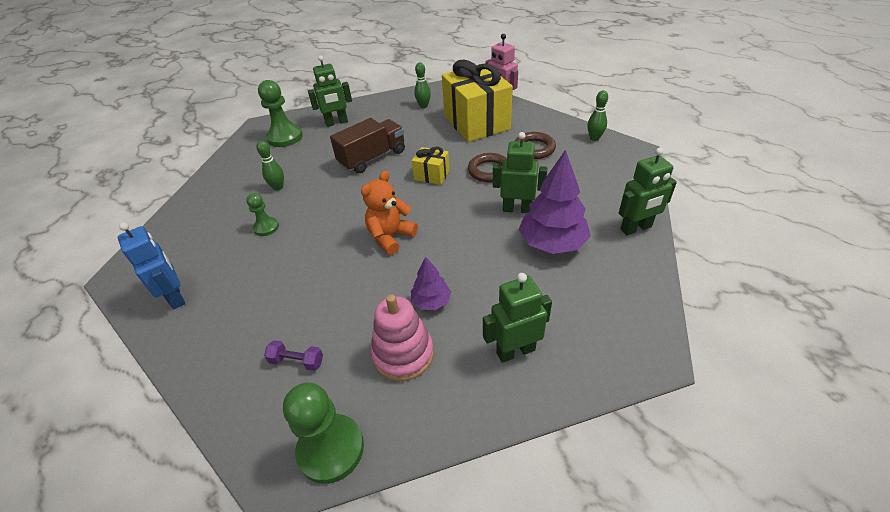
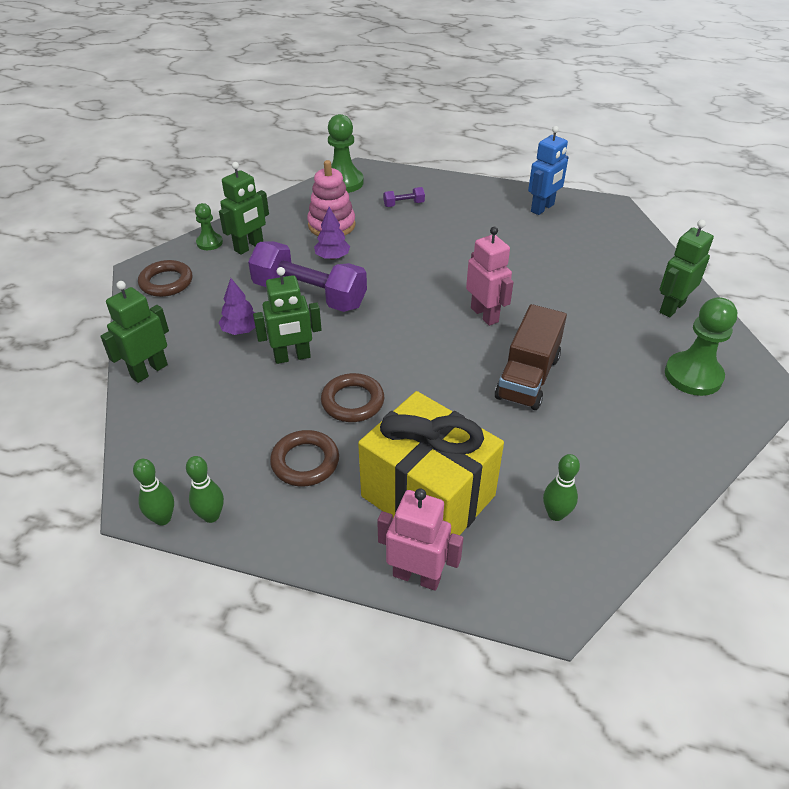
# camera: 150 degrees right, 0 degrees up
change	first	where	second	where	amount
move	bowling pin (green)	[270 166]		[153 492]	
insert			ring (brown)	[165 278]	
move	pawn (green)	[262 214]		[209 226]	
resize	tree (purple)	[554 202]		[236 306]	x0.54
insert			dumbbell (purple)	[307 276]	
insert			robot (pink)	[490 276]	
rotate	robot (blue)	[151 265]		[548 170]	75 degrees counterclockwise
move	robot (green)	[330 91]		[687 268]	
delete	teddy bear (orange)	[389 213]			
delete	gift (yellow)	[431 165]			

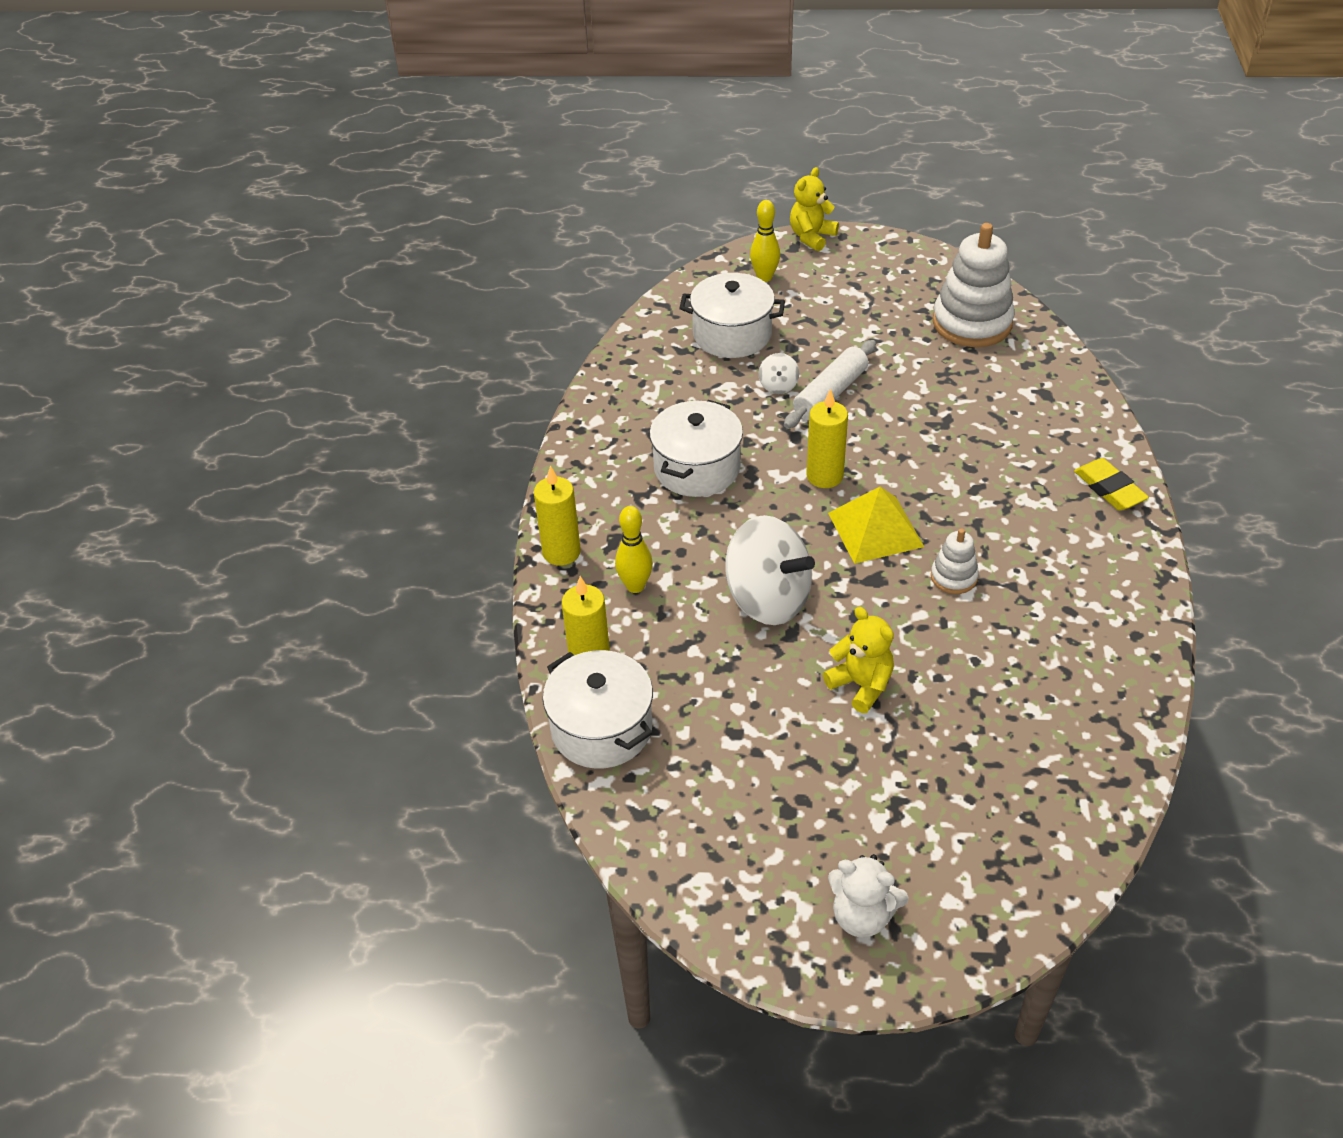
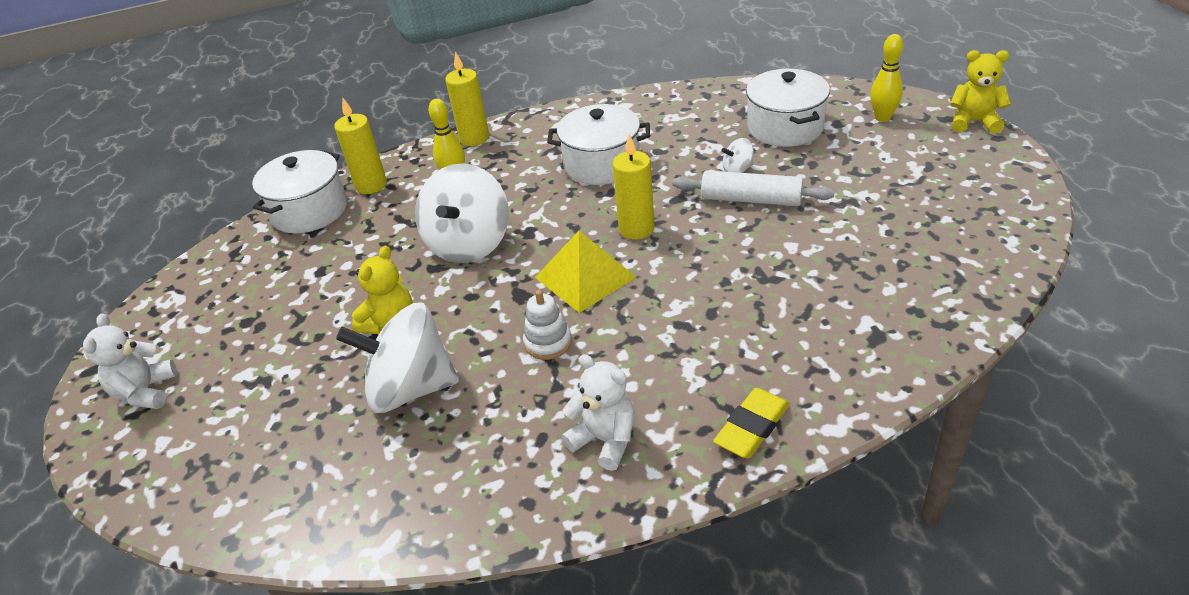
# camera: 70 degrees right, 5 degrees down
change	first	where	second	where	amount
insert			spinning top (white)	[397 357]	
insert			teddy bear (white)	[598 412]	
delete	stacking toy (white)	[974 285]			

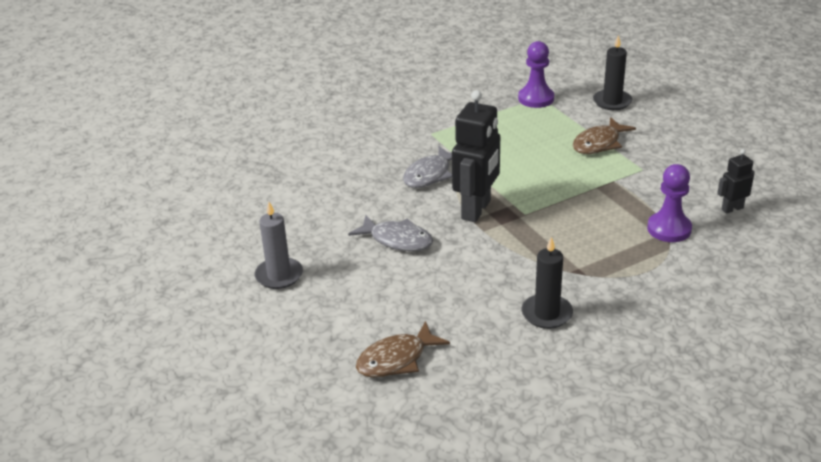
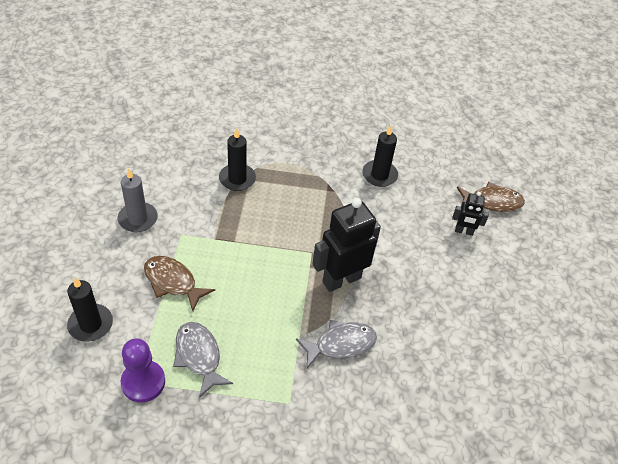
# camera: 150 degrees left, 15 degrees up
change	first	where	second	where	amount
move	candle (grey)	[279 245]		[138 200]	
rotate	fish (brown)	[604 135]		[179 283]	135 degrees counterclockwise
move	fish (grey)	[390 233]		[203 360]	
replace	pawn (purple)	[669 203]	candle (black)	[237 159]	
move	robot (black)	[736 181]		[470 214]	

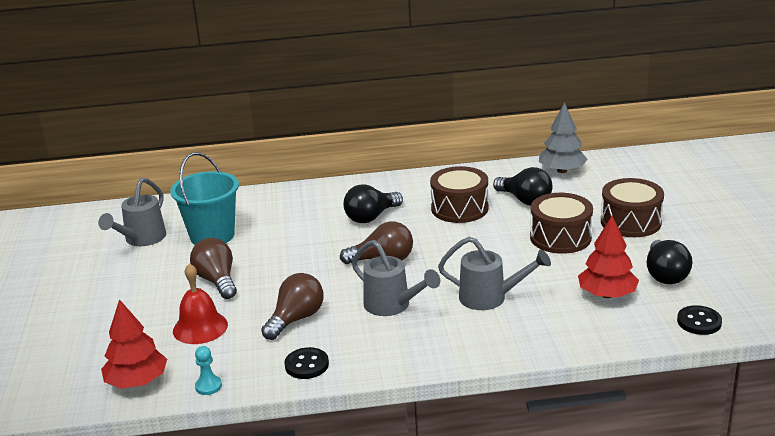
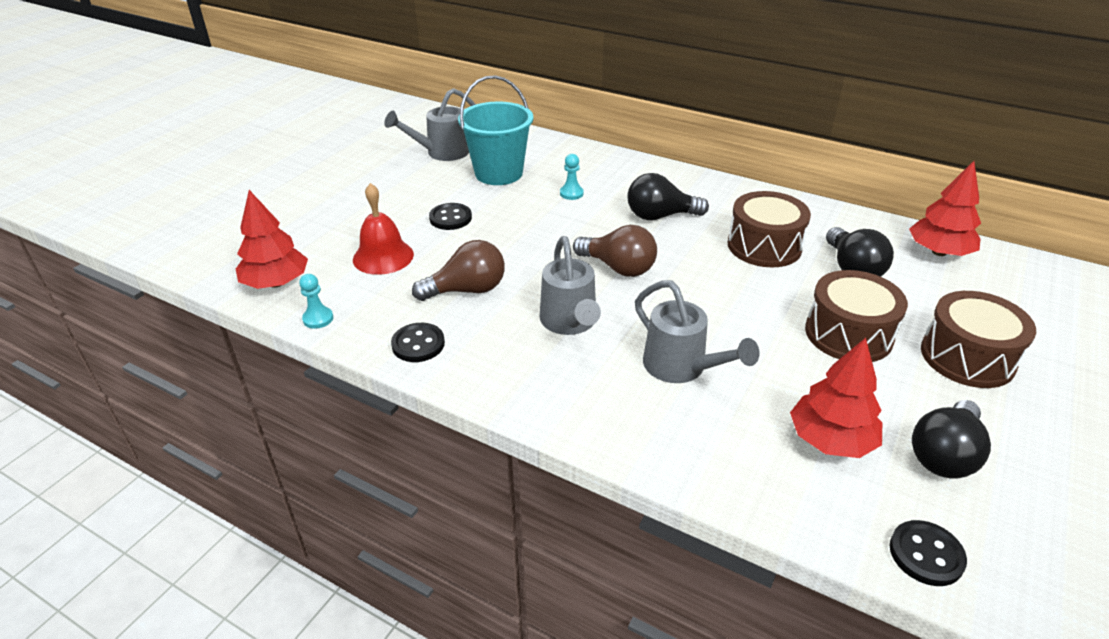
# camera: 35 degrees right, 10 degrees up
change	first	where	second	where	amount
replace	light bulb (brown)	[213 268]	button (black)	[450 216]	
insert			pawn (turquoise)	[572 177]	
recolor	tree (grey)	[563 137]	tree (red)	[945 208]	

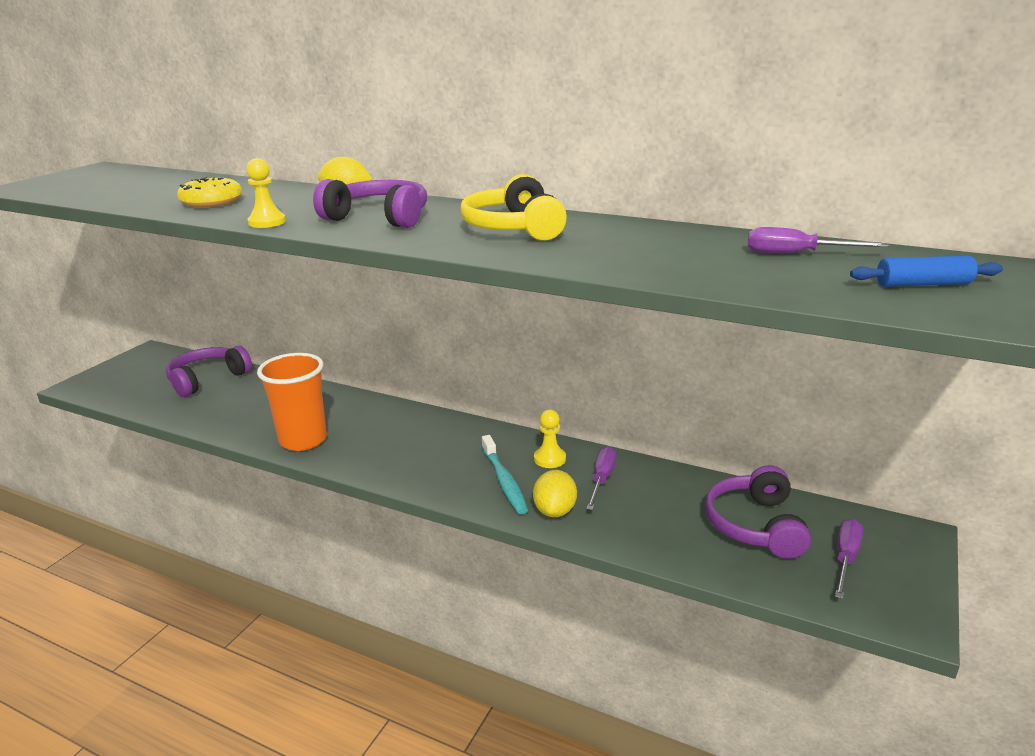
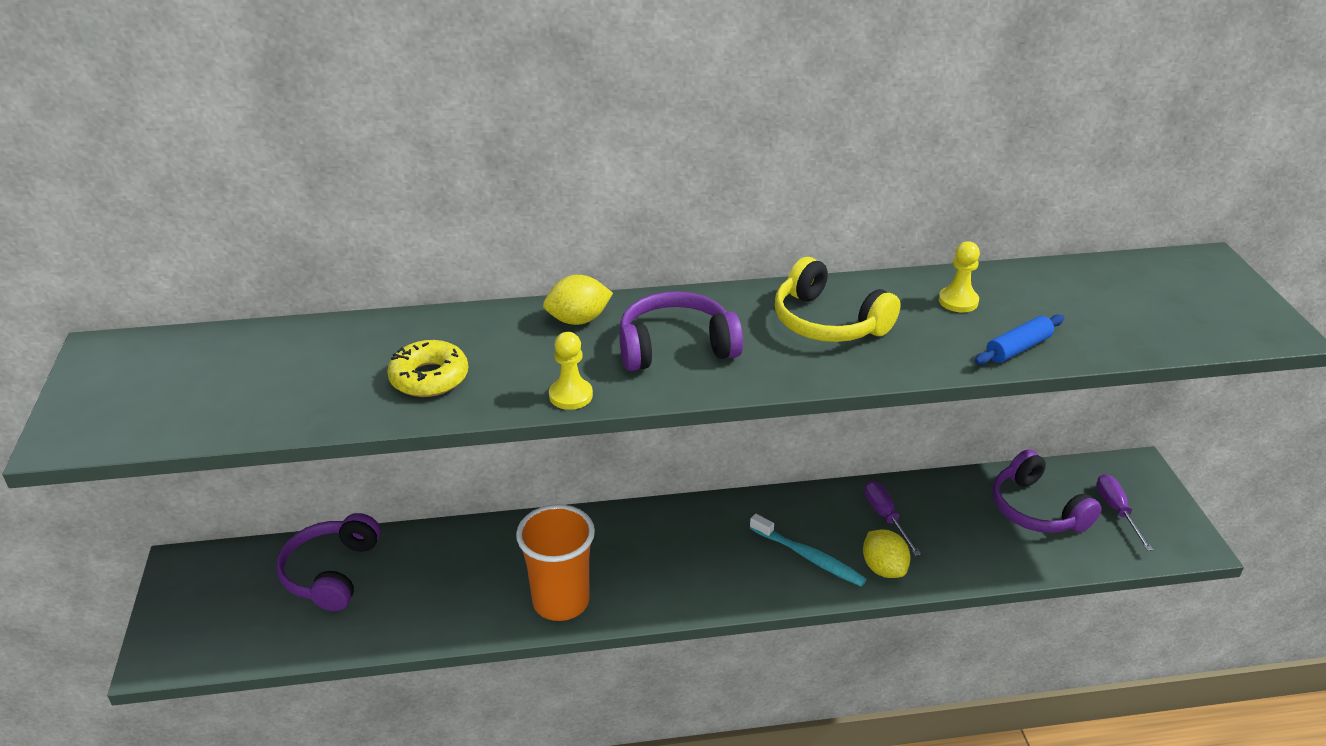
# camera: 35 degrees left, 10 degrees up
change	first	where	second	where	amount
move	pawn (yellow)	[550 439]		[959 276]	
move	rolling pin (blue)	[926 271]		[1019 339]	
delete	screwdriver (purple)	[818 240]			

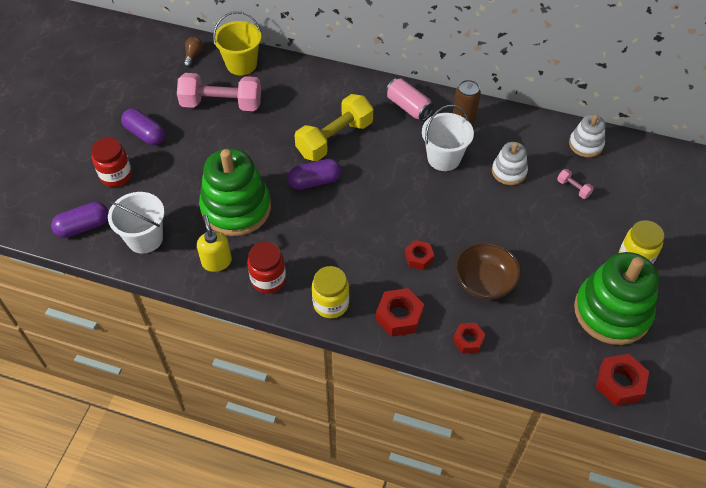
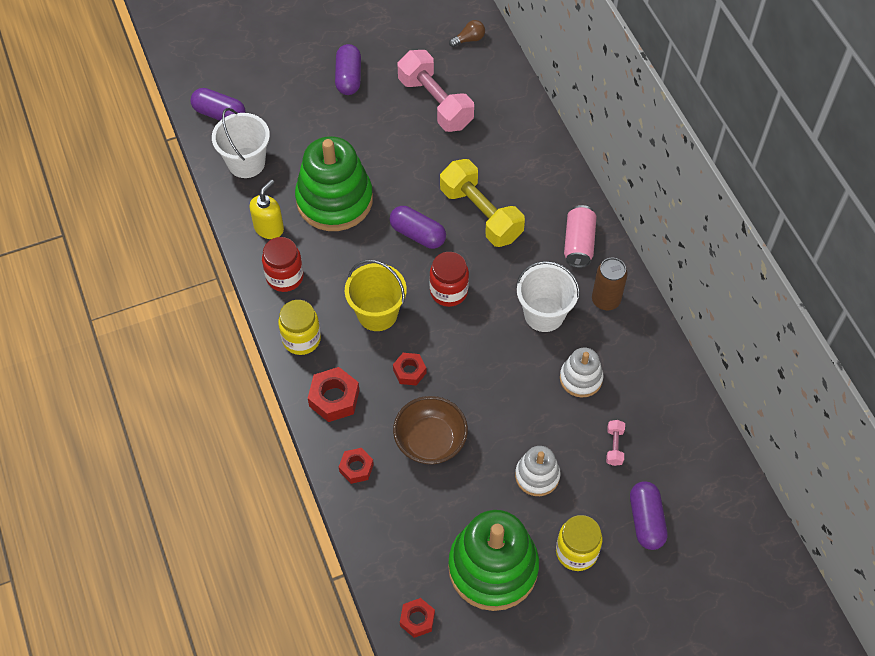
# camera: 50 degrees right, 5 degrees up
change	first	where	second	where	amount
move	bucket (yellow)	[237 43]		[376 295]	
resize	nut (red)	[622 380]		[417 618]	x0.64
move	jar (red)	[111 162]		[449 279]	
rotate	dumbbell (yellow)	[333 127]		[482 203]	45 degrees clockwise
move	stacking toy (white)	[587 135]		[537 471]	
insert			capsule (purple)	[648 515]	

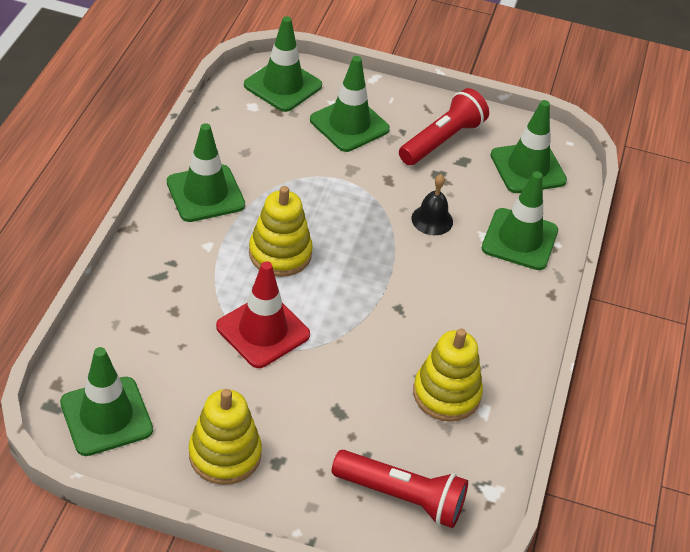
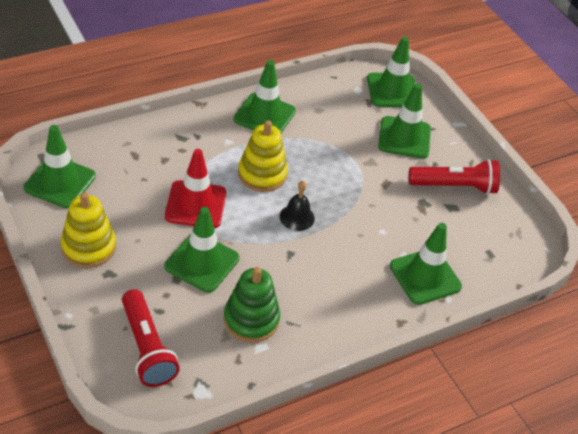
# camera: 45 degrees right, 0 degrees up
change	first	where	second	where	amount
move	traffic cone (green)	[528 146]		[202 250]	
recolor	stacking toy (yellow)	[448 375]	stacking toy (green)	[252 305]	
move	bell (black)	[432 204]		[297 206]	

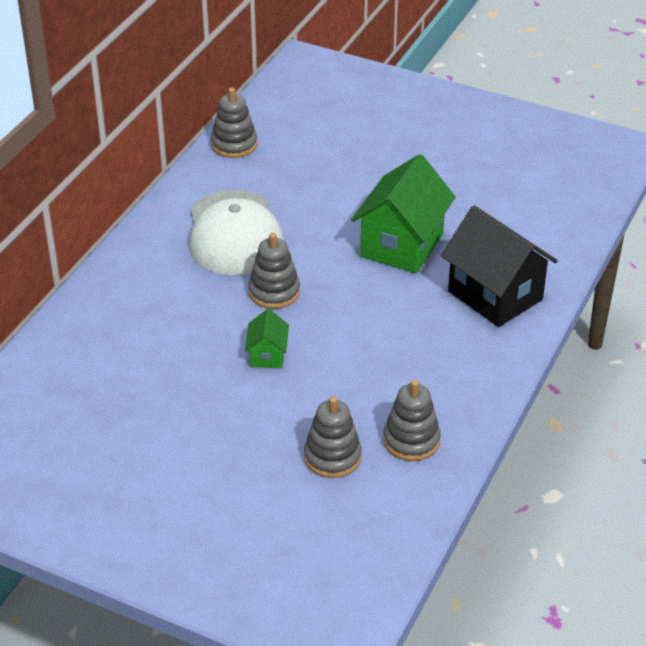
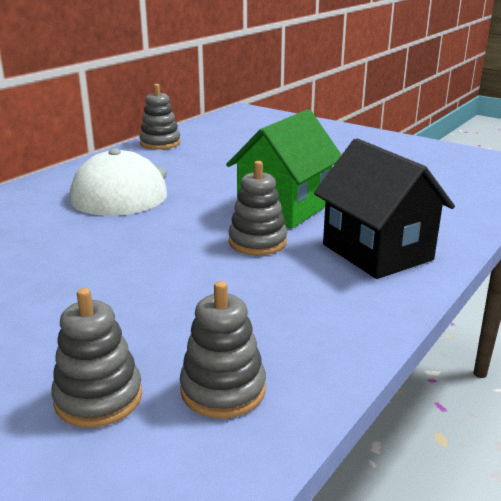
# camera: 10 degrees right, 15 degrees down
change	first	where	second	where	amount
move	stacking toy (grey)	[274 271]		[258 208]	
delete	house (green)	[267 338]			

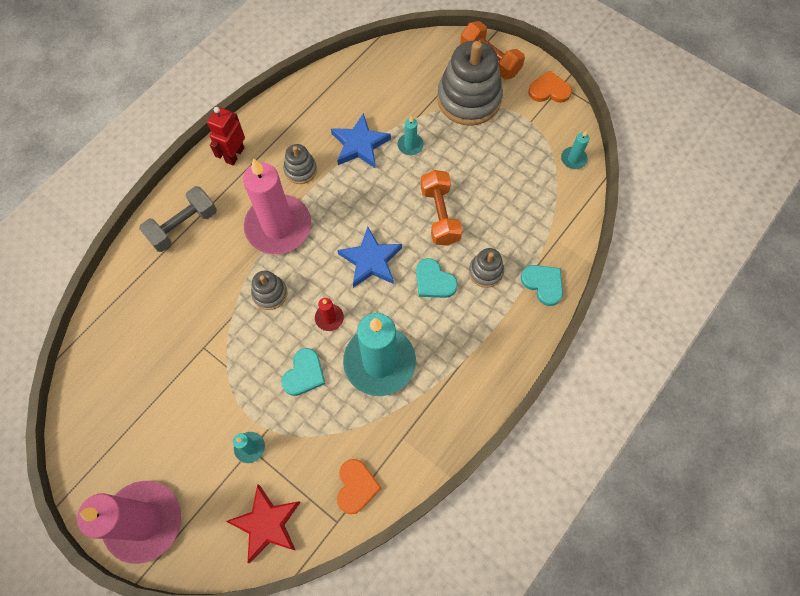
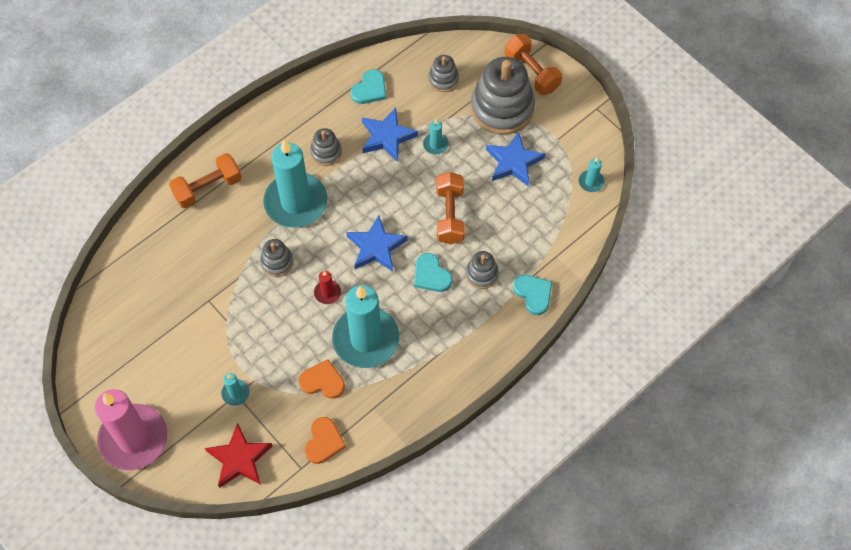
# camera: 10 degrees right, 5 degrees down
change	first	where	second	where	amount
recolor	dumbbell (grey)	[178 219]	dumbbell (orange)	[205 181]	
recolor	candle (pink)	[277 206]	candle (turquoise)	[295 184]	
move	heart (orange)	[550 87]		[321 379]	
move	heart (turquoise)	[303 372]		[368 86]	
insert			stacking toy (grey)	[443 73]	
insert			star (blue)	[515 159]	
delete	robot (red)	[226 136]			

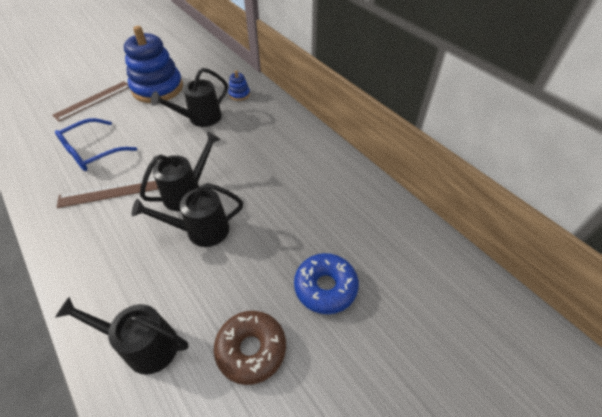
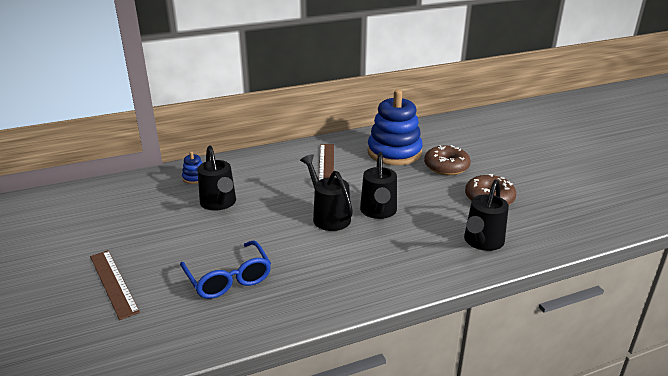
# camera: 75 degrees left, 20 degrees down
change	first	where	second	where	amount
move	ruler (brown)	[107 193]		[326 162]	
move	stacking toy (blue)	[153 64]		[395 127]	
recolor	donut (blue)	[326 283]	donut (brown)	[447 160]	

